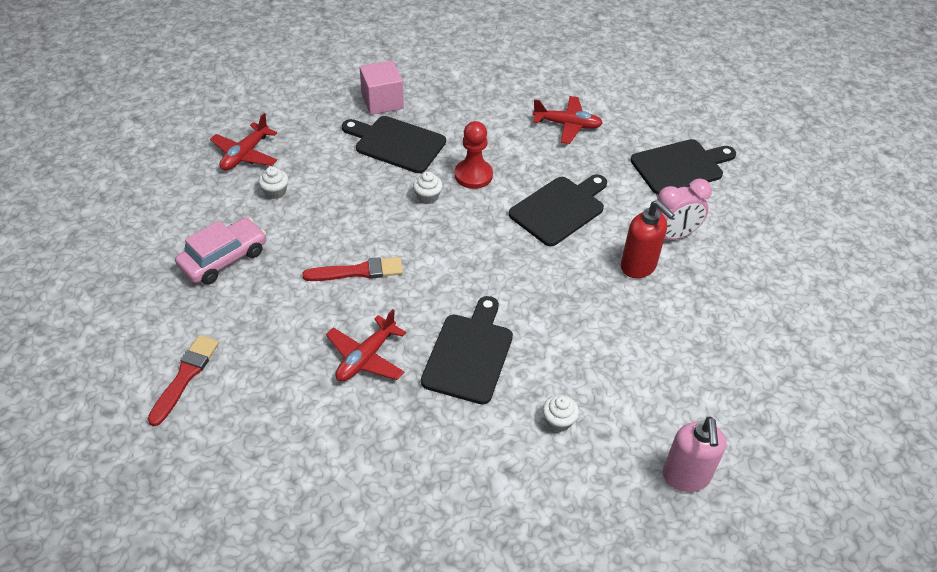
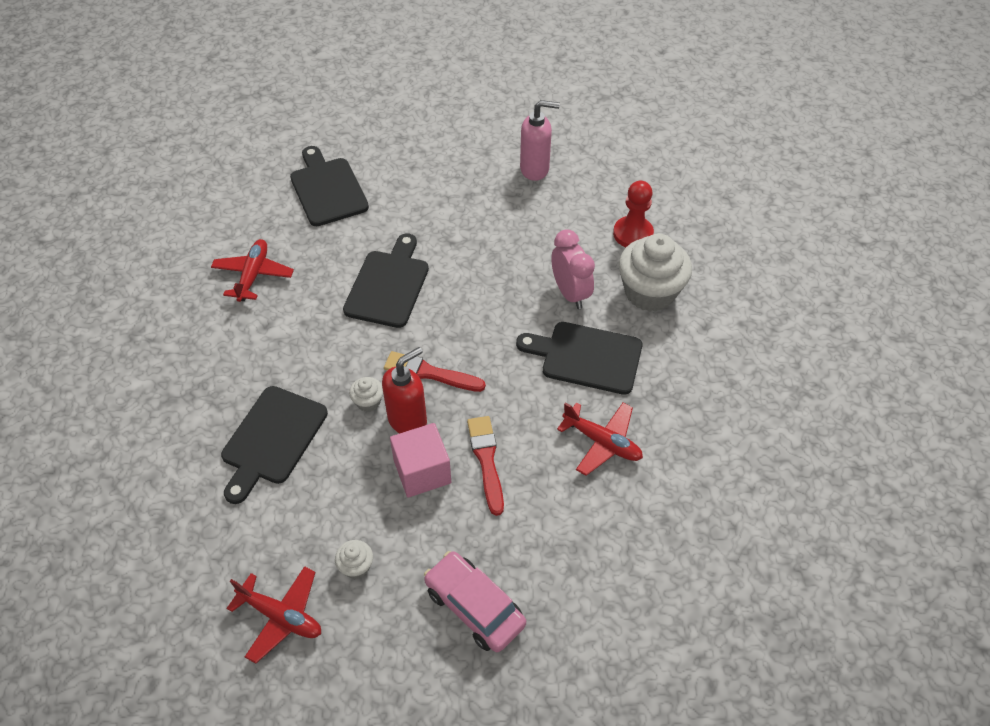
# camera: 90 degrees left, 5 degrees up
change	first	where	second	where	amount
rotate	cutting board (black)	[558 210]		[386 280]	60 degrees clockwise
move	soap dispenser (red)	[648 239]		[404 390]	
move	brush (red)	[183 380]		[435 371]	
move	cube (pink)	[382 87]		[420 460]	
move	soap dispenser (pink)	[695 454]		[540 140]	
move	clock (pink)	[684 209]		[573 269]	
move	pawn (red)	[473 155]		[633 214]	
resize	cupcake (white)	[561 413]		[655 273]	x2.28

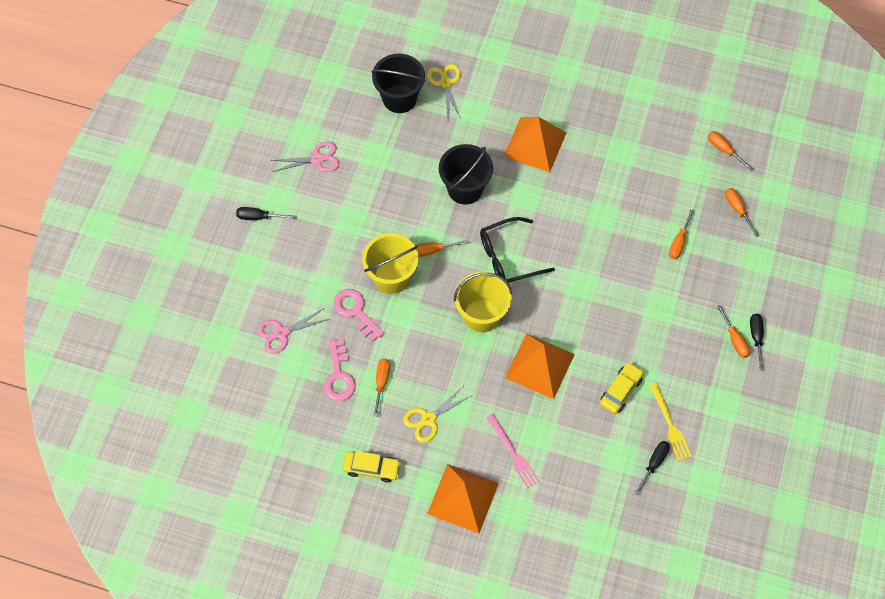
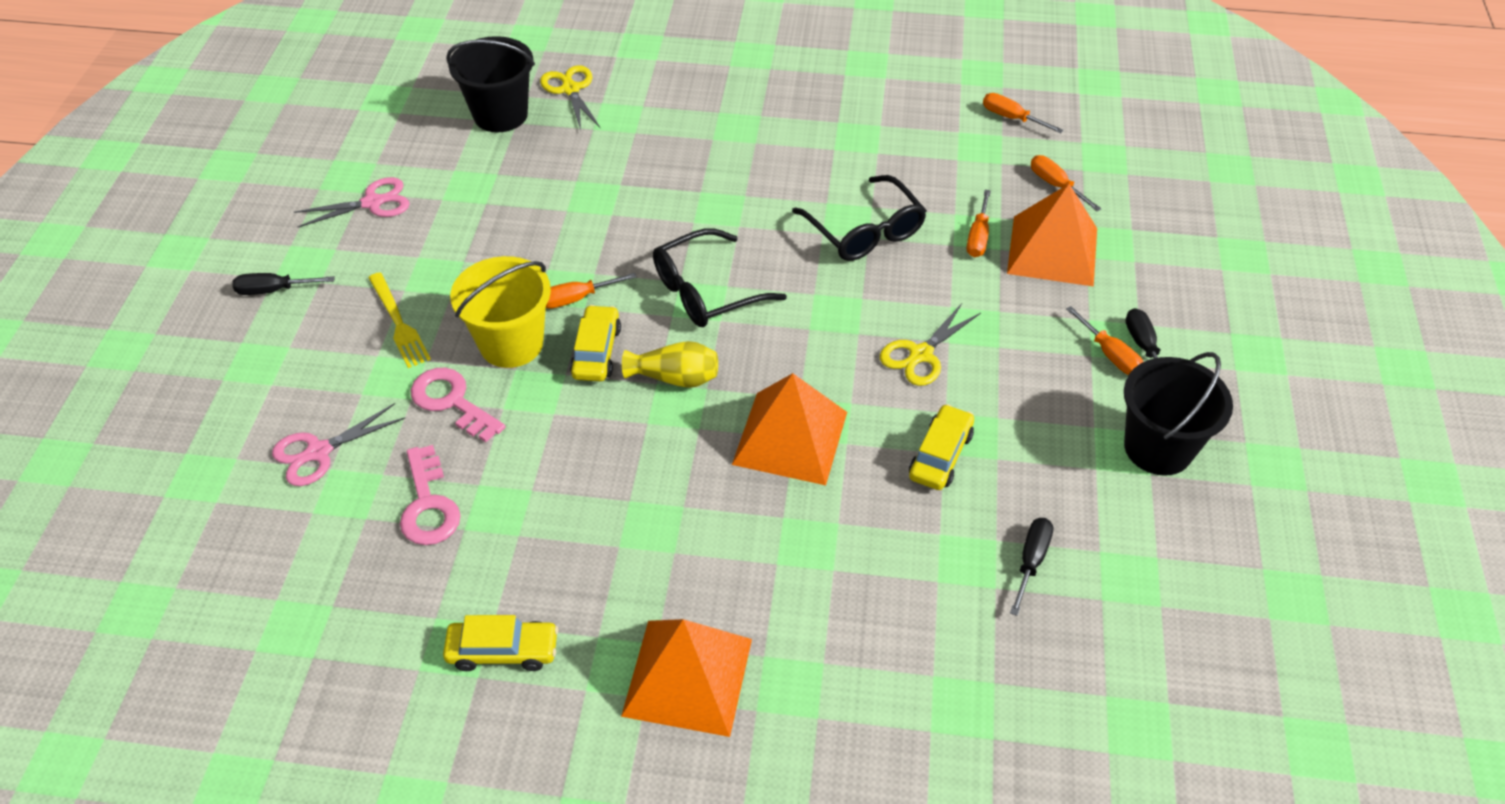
# camera: 10 degrees left, 15 degrees down
change	first	where	second	where	amount
move	fork (yellow)	[670 422]		[399 320]	
insert			car (yellow)	[595 343]	
replace	bucket (yellow)	[483 302]	vase (yellow)	[670 364]	
insert			glasses (black)	[859 218]	
move	scissors (yellow)	[438 415]		[930 344]	
move	pyramid (orange)	[535 144]		[1052 235]	
move	bucket (black)	[466 174]		[1178 414]	
delete	screwdriver (orange)	[381 388]			
delete	fork (pink)	[513 451]			

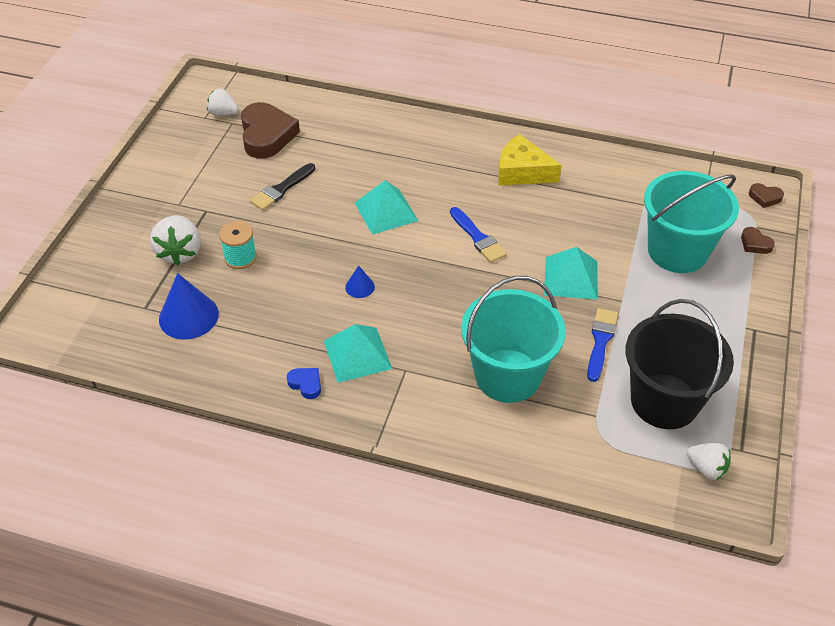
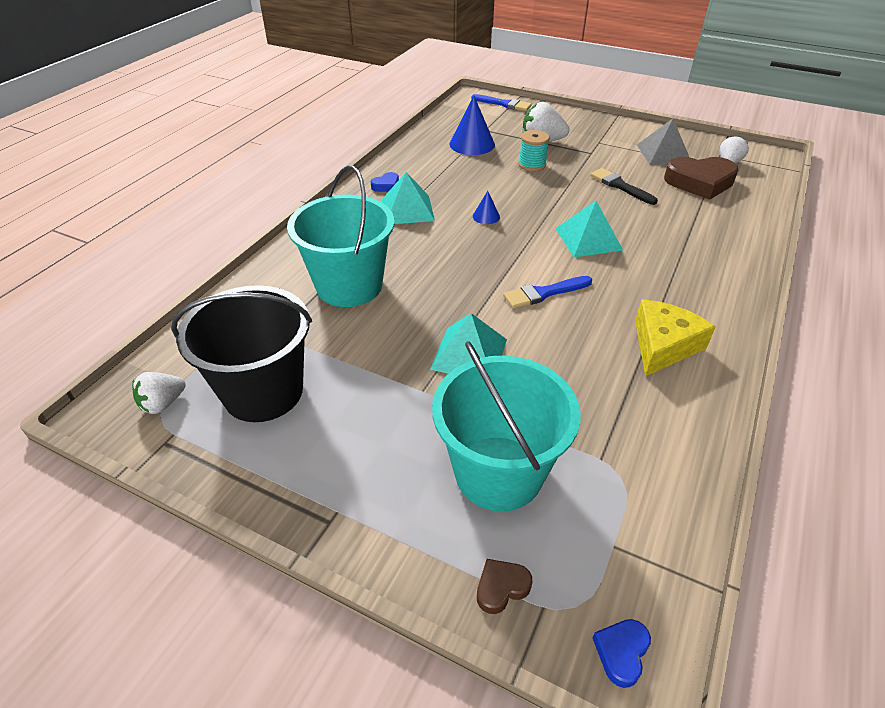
# camera: 100 degrees right, 5 degrees down
change	first	where	second	where	amount
move	brush (blue)	[602 345]		[501 102]	
recolor	heart (brown)	[766 195]	heart (blue)	[622 653]	
insert			pyramid (grey)	[663 142]	

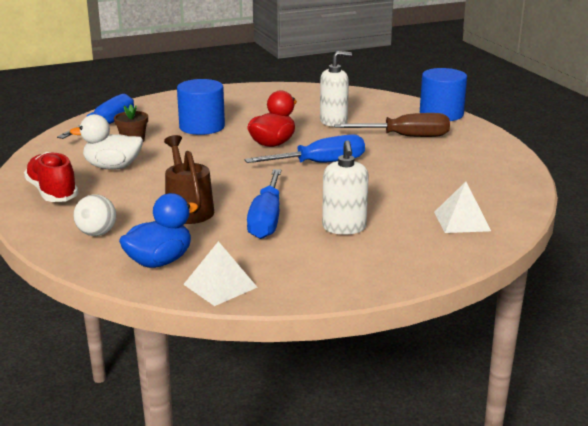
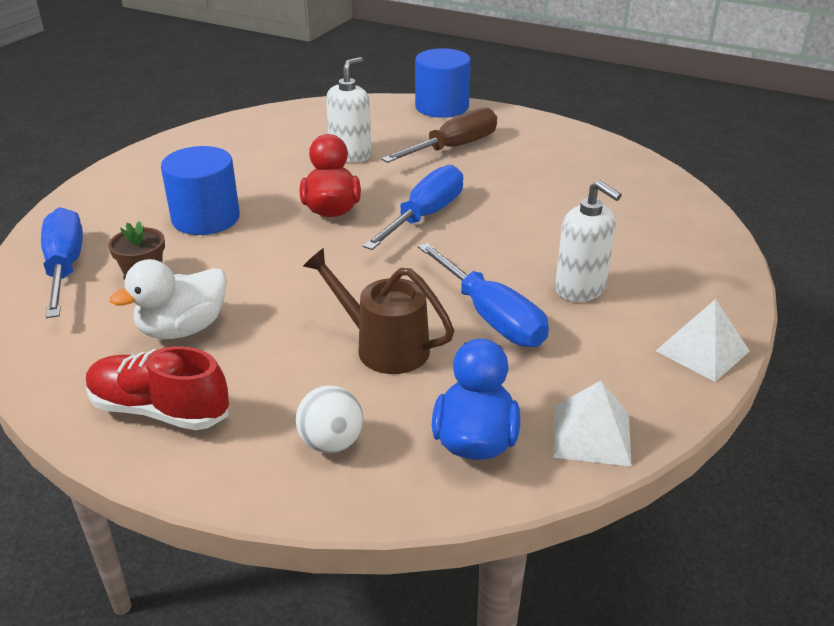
# camera: 40 degrees left, 10 degrees up
change	first	where	second	where	amount
move	pyramid (white)	[462 207]		[702 340]	

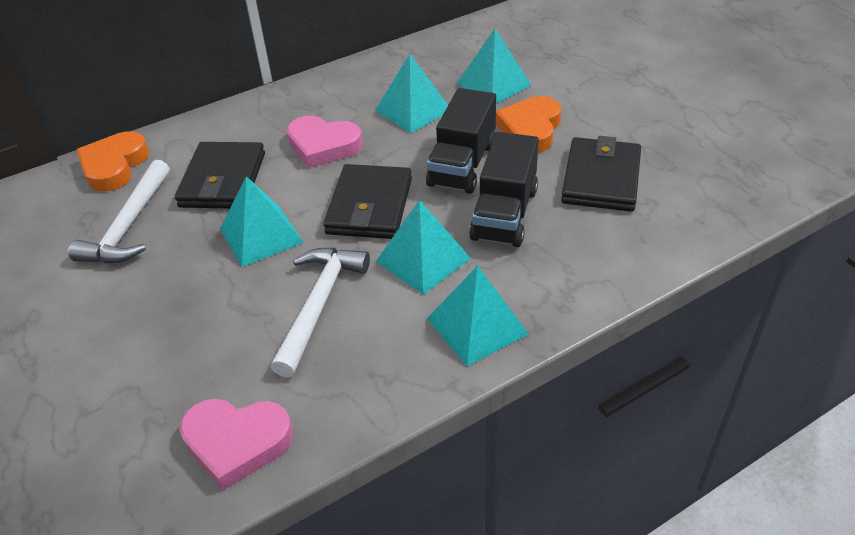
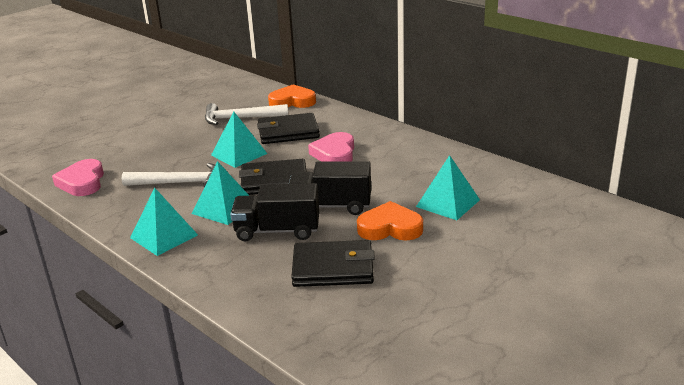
# camera: 75 degrees right, 15 degrees down
change	first	where	second	where	amount
delete	pyramid (turquoise)	[411 93]			

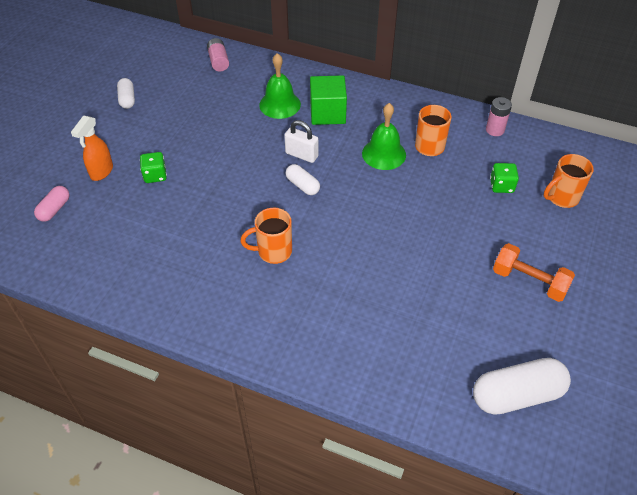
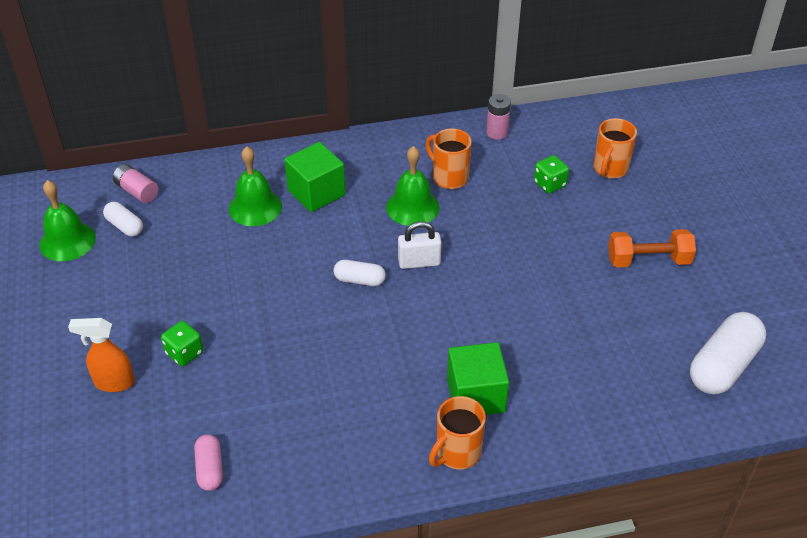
# camera: 35 degrees left, 5 degrees down
change	first	where	second	where	amount
insert			bell (green)	[67 220]	
rotate	spray bottle (orange)	[92 148]		[101 355]	105 degrees clockwise
move	capsule (white)	[126 93]		[123 219]	
move	capsule (pink)	[52 204]		[208 462]	
move	padlock (white)	[301 141]		[420 245]	
move	mug (orange)	[266 236]		[457 433]	
insert			cube (green)	[478 378]	

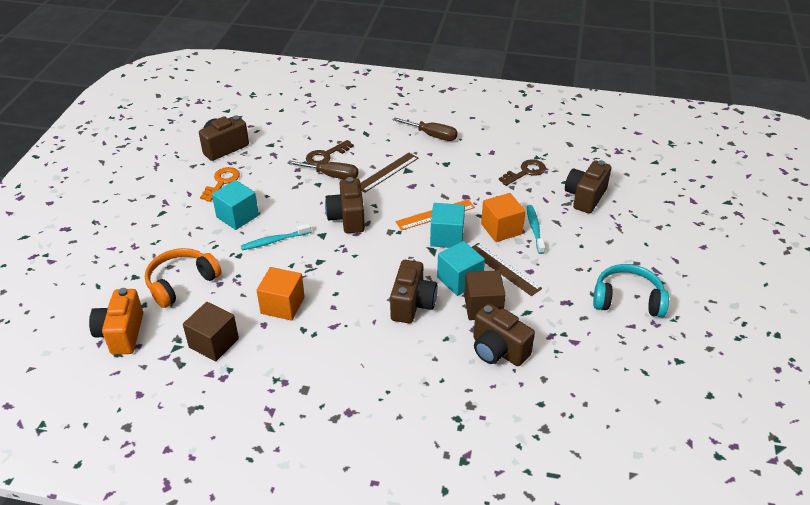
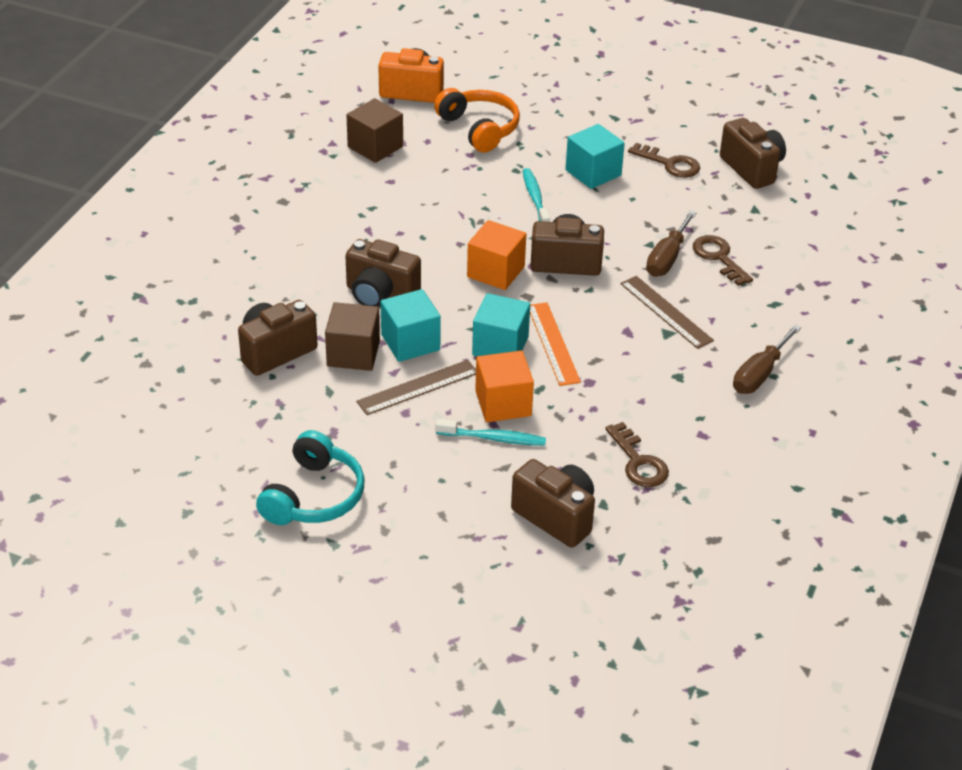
# camera: 100 degrees right, 0 degrees up
change	first	where	second	where	amount
move	cube (orange)	[281 294]		[496 255]	
recolor	key (orange)	[220 184]	key (brown)	[664 160]	

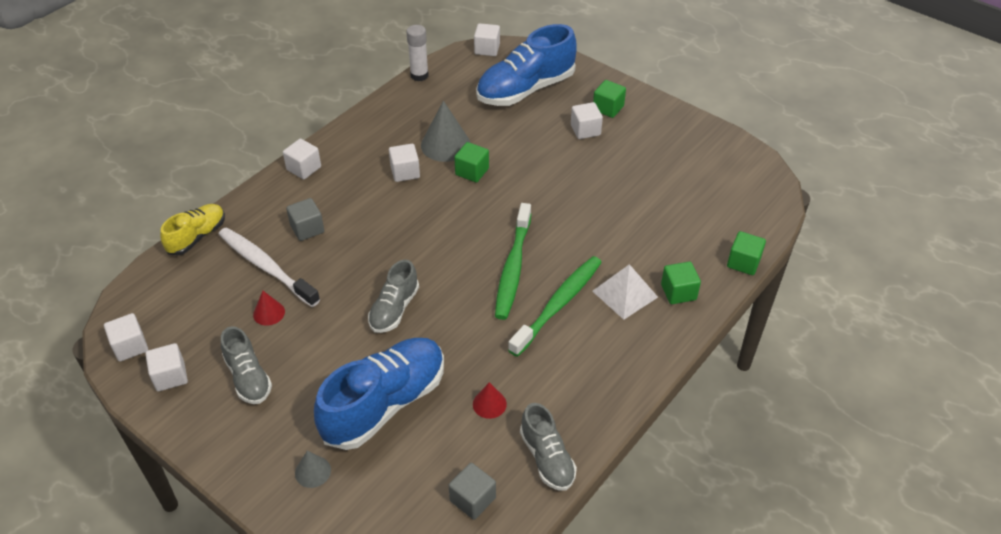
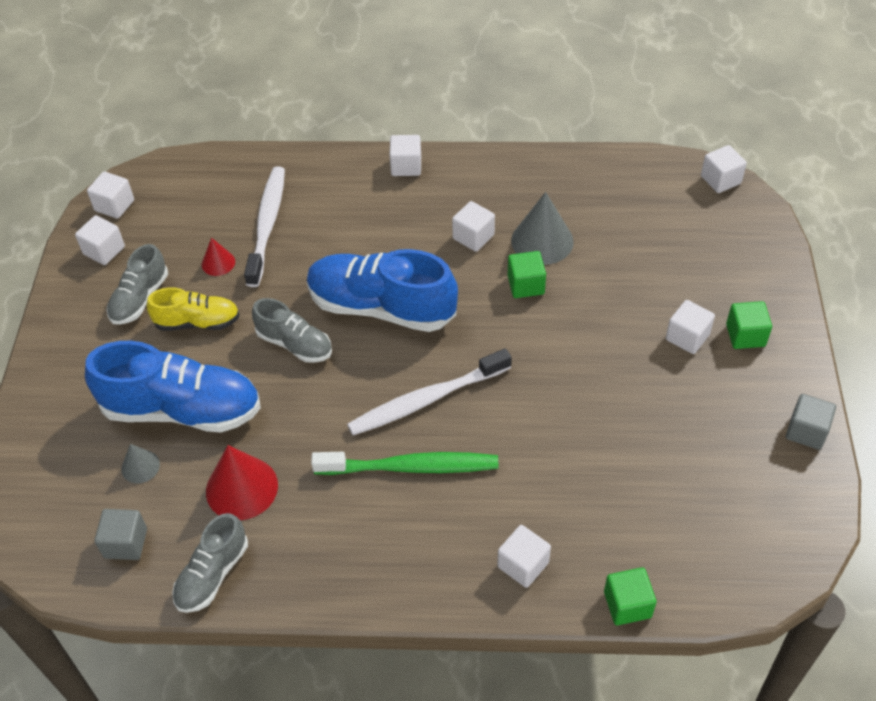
# camera: 55 degrees right, 5 degrees up
change	first	where	second	where	amount
move	cone (grey)	[313 469]		[140 463]	
move	shoe (yellow)	[192 229]		[193 309]	
resize	cone (red)	[490 400]		[242 482]	x1.86
rotate	shoe (grey)	[393 296]		[292 330]	135 degrees counterclockwise
move	shoe (blue)	[526 65]		[382 290]	
recolor	toothbrush (green)	[513 261]	toothbrush (white)	[429 391]	
recolor	cube (green)	[681 282]	cube (white)	[524 556]	
move	cube (grey)	[305 219]		[811 422]	
delete	glue stick (white)	[418 53]			
delete	pyramid (white)	[625 292]			

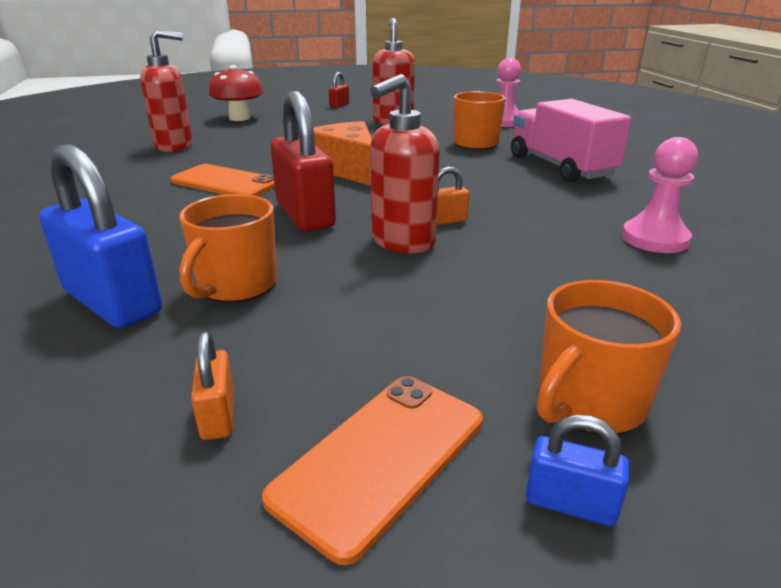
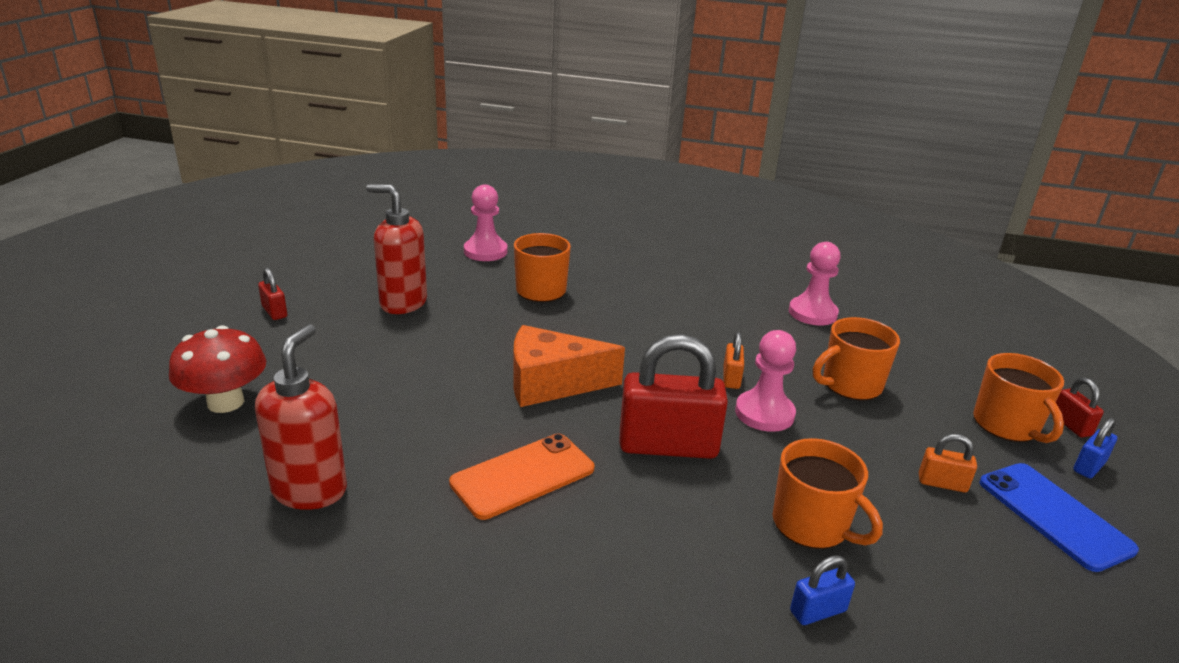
# camera: 65 degrees left, 0 degrees up
change	first	where	second	where	amount
replace	soap dispenser (red)	[405 163]	pawn (pink)	[765 381]	
resize	padlock (blue)	[100 236]		[822 590]	x0.46
insert			mug (orange)	[856 358]	
move	padlock (orange)	[212 386]		[948 463]	
recolor	phone (orange)	[372 470]	phone (blue)	[1059 517]	
insert			padlock (red)	[1080 407]	
delete	truck (pink)	[571 140]			

